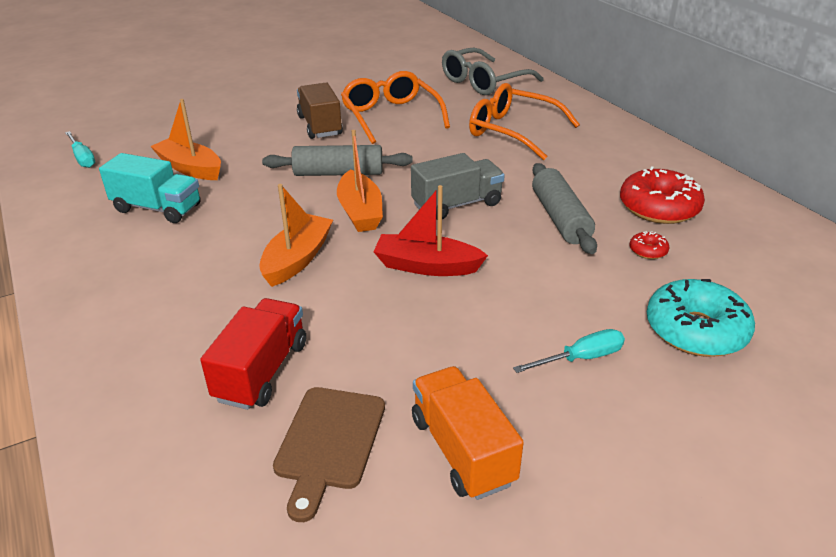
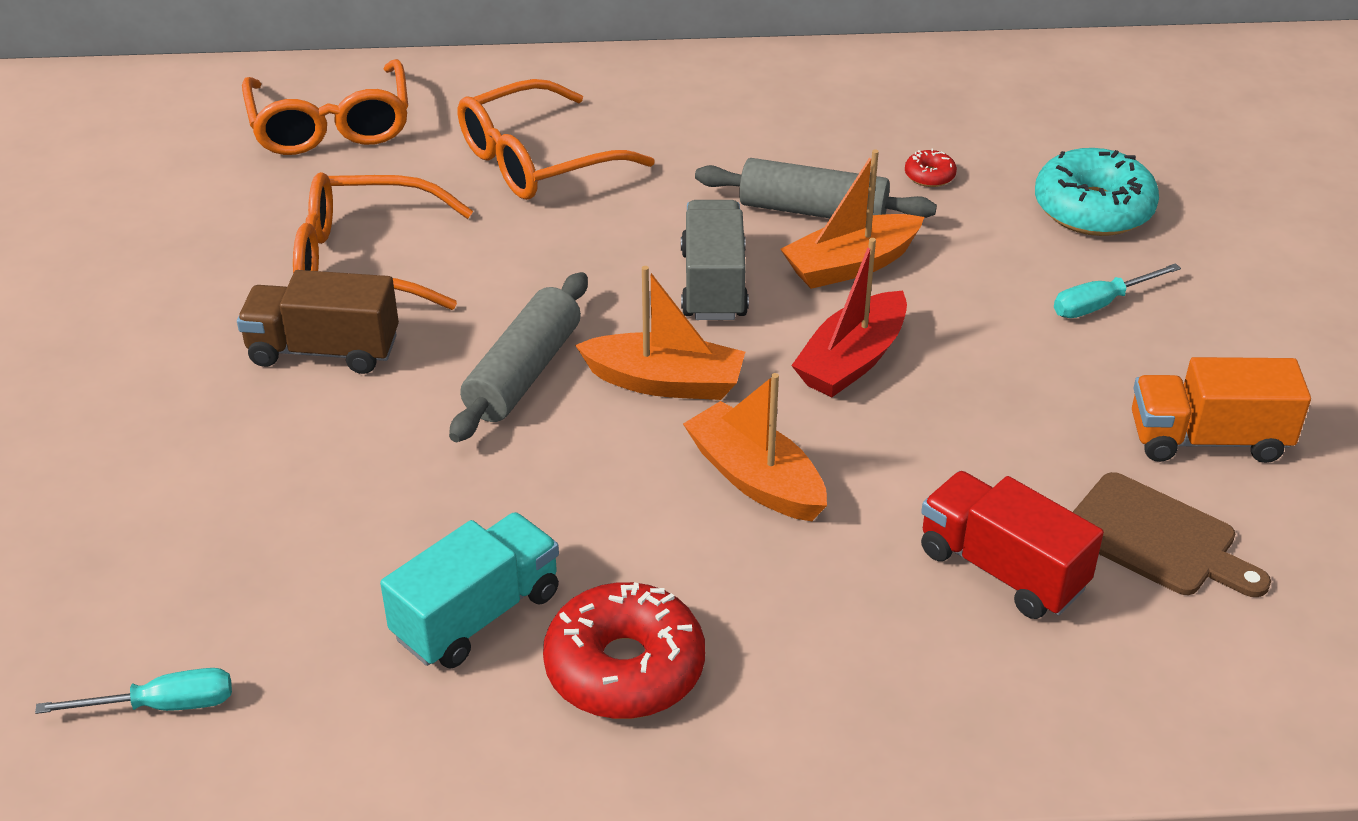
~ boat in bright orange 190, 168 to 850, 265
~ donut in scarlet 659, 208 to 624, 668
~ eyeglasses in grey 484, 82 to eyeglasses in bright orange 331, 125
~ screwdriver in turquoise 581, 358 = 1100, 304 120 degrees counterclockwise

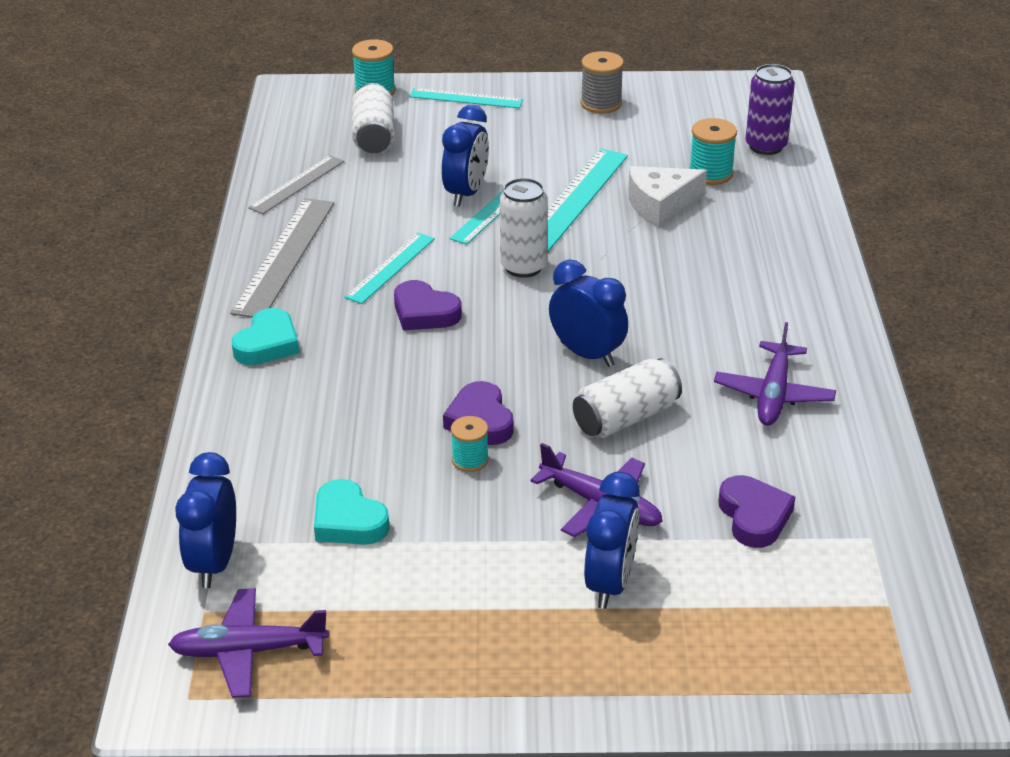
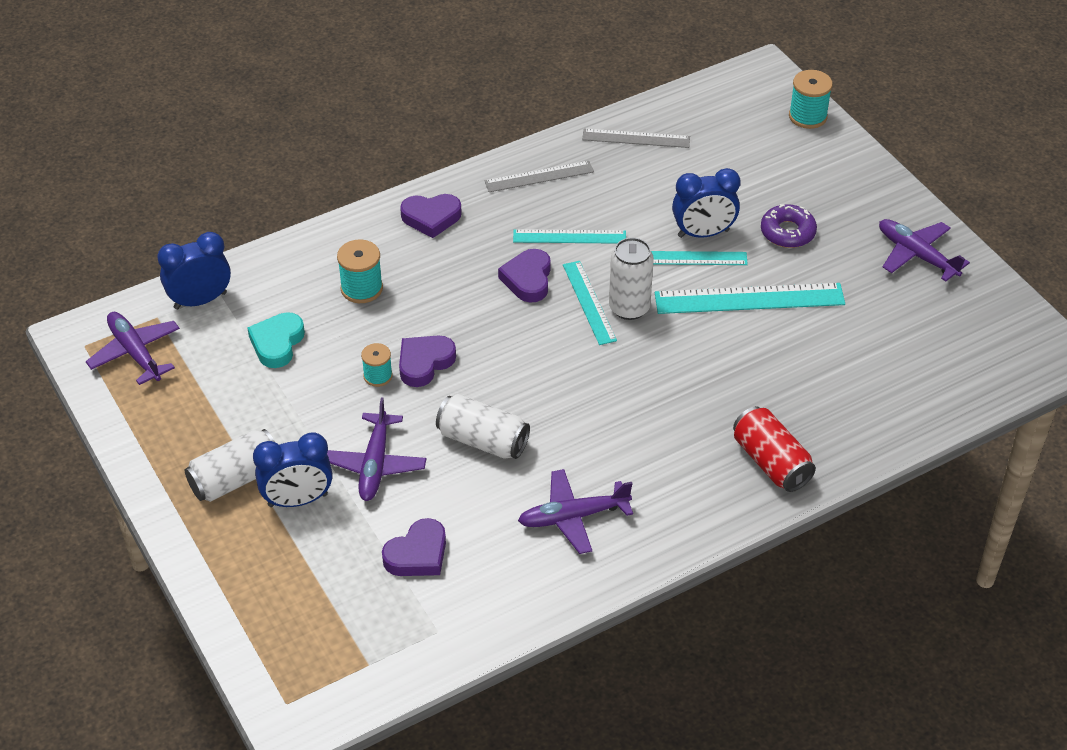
- alarm clock in cobalt 587, 354
- cheese wedge in snow-white 660, 205
- can in purple 766, 146
+ can in scarlet 771, 462
+ donut in purple 787, 232
~ can in snow-white 374, 136 to 235, 479
~ ruler in turquoise 466, 98 to 589, 302
~ bobbin in turquoise 710, 173 to 361, 288
~ bobbin in grey 601, 104 to plane in purple 917, 255
~ love heart in turquoise 267, 344 to love heart in purple 431, 218
~ ruler in grey 285, 256 = 539, 176 x0.62

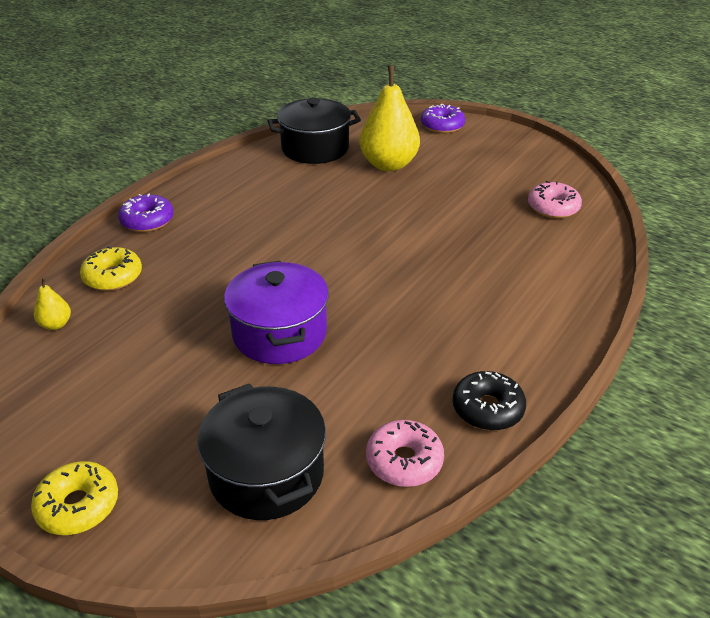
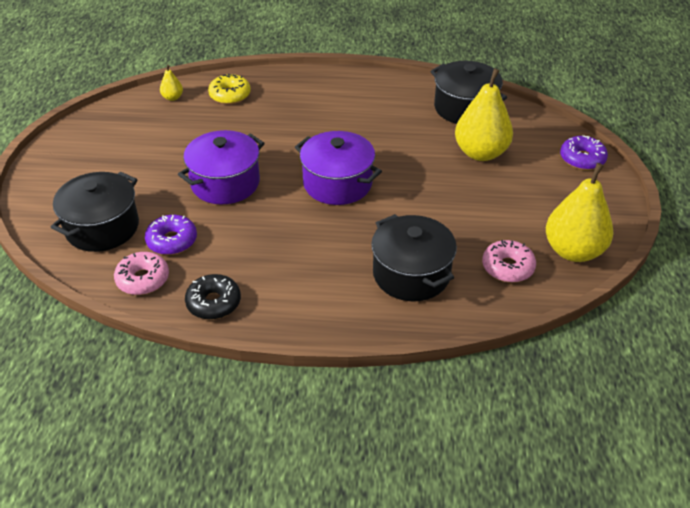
- donut in bright yellow 78, 506
+ pot in purple 337, 183
+ pot in ebony 411, 274
+ pear fruit in bright yellow 573, 251
~ donut in purple 147, 221 to 172, 241

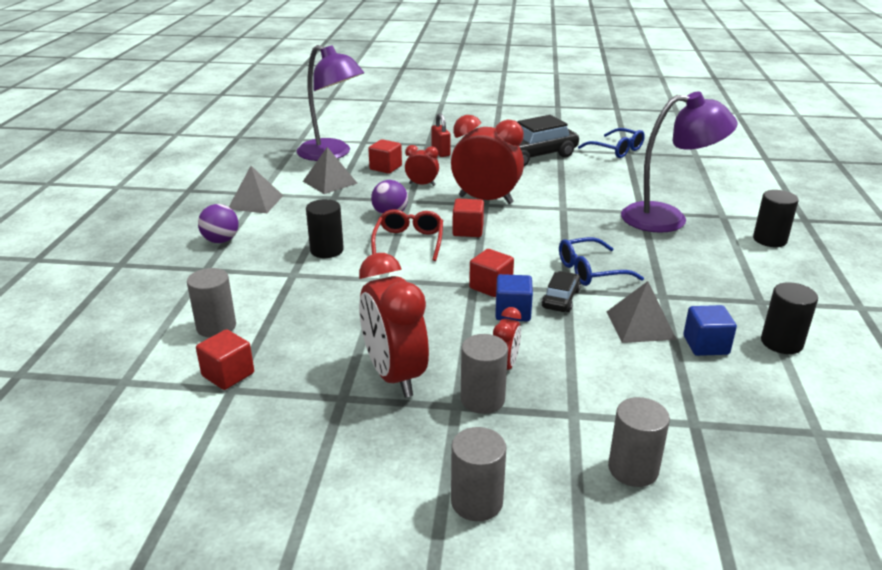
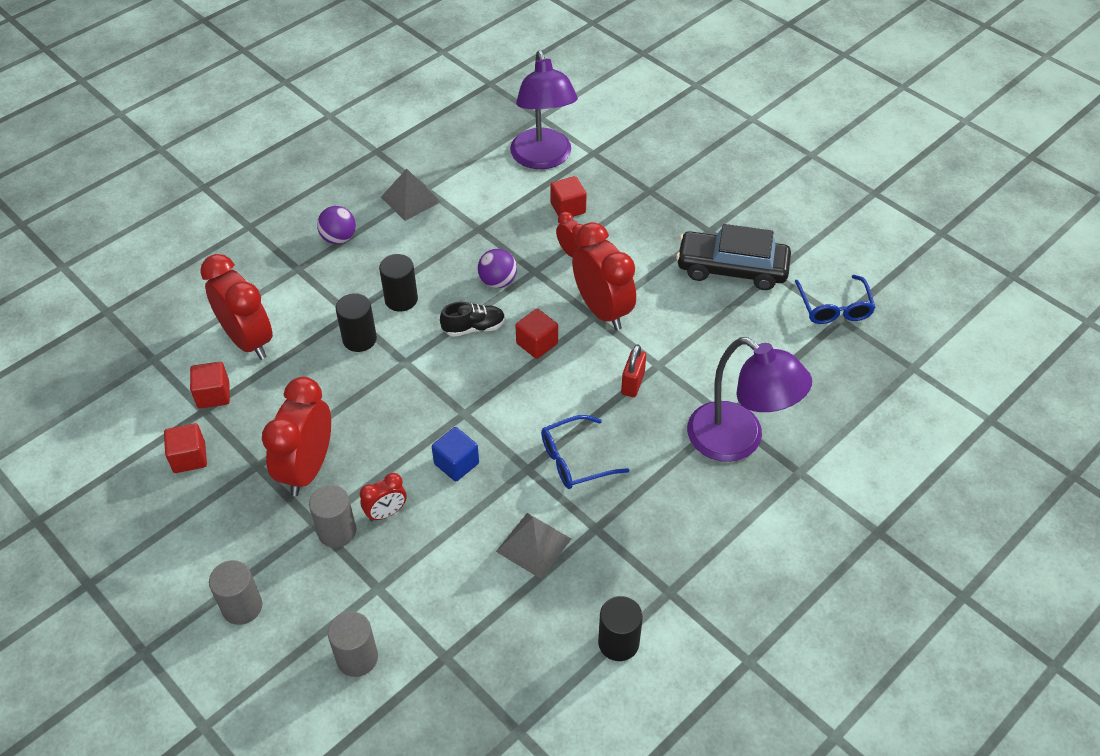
- pyramid shape in grey 330, 182
- automobile in ebony 561, 299
- block in cobalt 705, 345
~ small lock in scarlet 440, 152 to 632, 384
~ block in scarlet 491, 286 to 189, 457
~ solid cylinder in ebony 769, 240 to 359, 339
~ solid cylinder in grey 216, 326 to alarm clock in scarlet 248, 340
~ eyeglasses in scarlet 409, 241 to shoe in ebony 474, 328
~ eyeglasses in cobalt 590, 271 = 574, 460 45 degrees counterclockwise

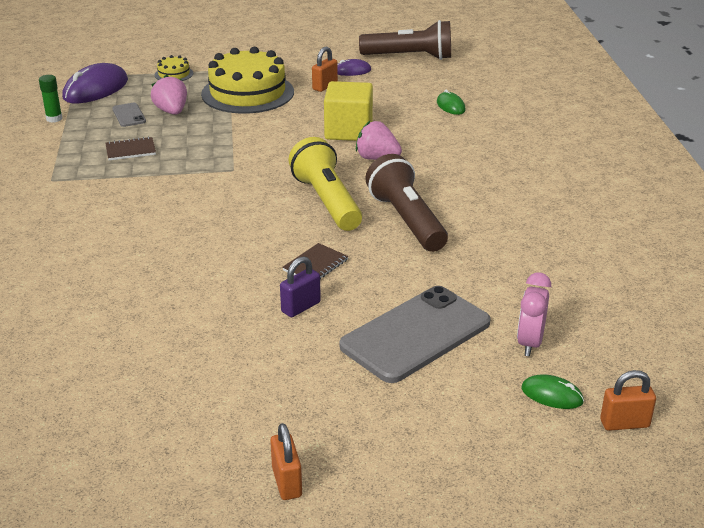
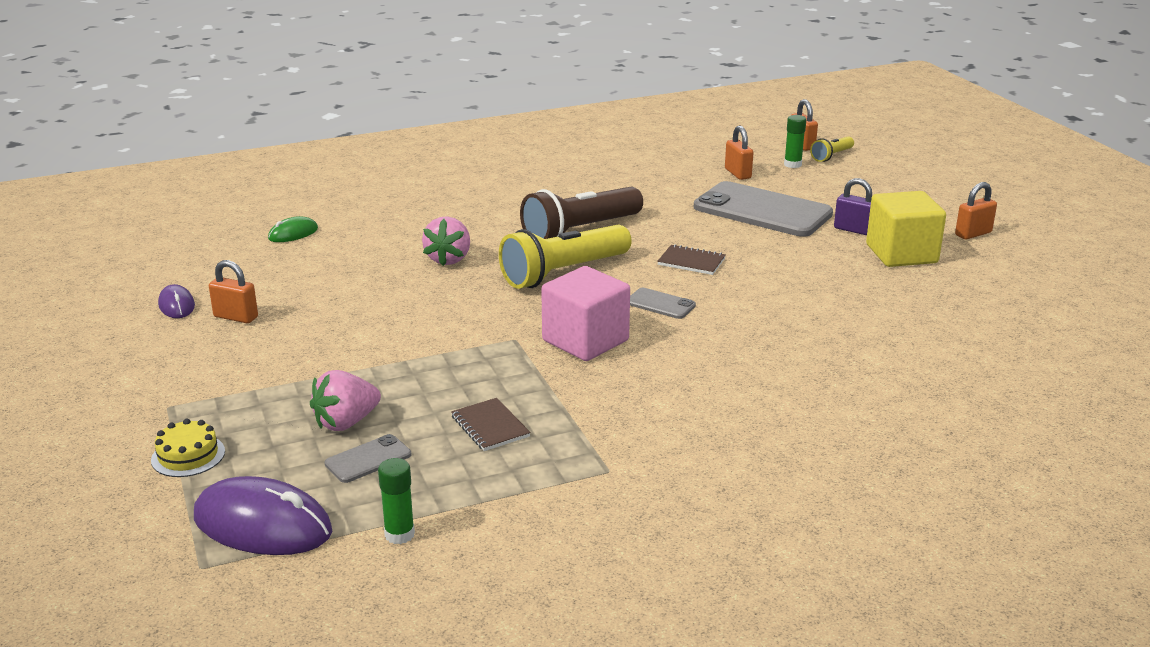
- gateau in bright yellow 247, 93
- flashlight in brown 410, 57
+ block in pink 585, 341
+ phone in grey 660, 304
+ flashlight in bright yellow 831, 156
~ small lock in purple 301, 307 to 853, 230
~ block in bright yellow 348, 131 to 901, 254
~ alarm clock in pink 529, 343 to small lock in bright orange 737, 173
~ mouse in leaf-green 552, 395 to glue stick in leaf-green 792, 164

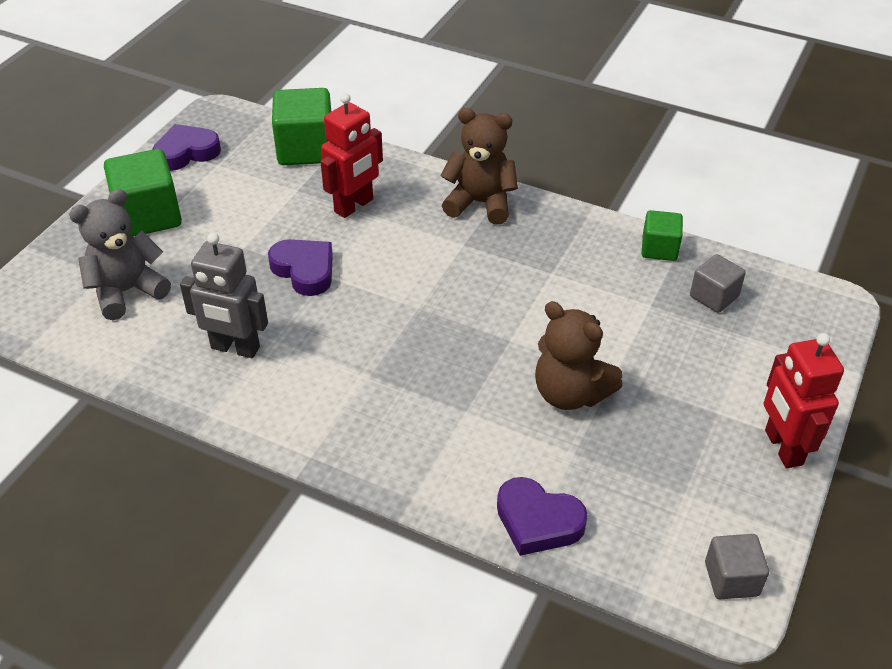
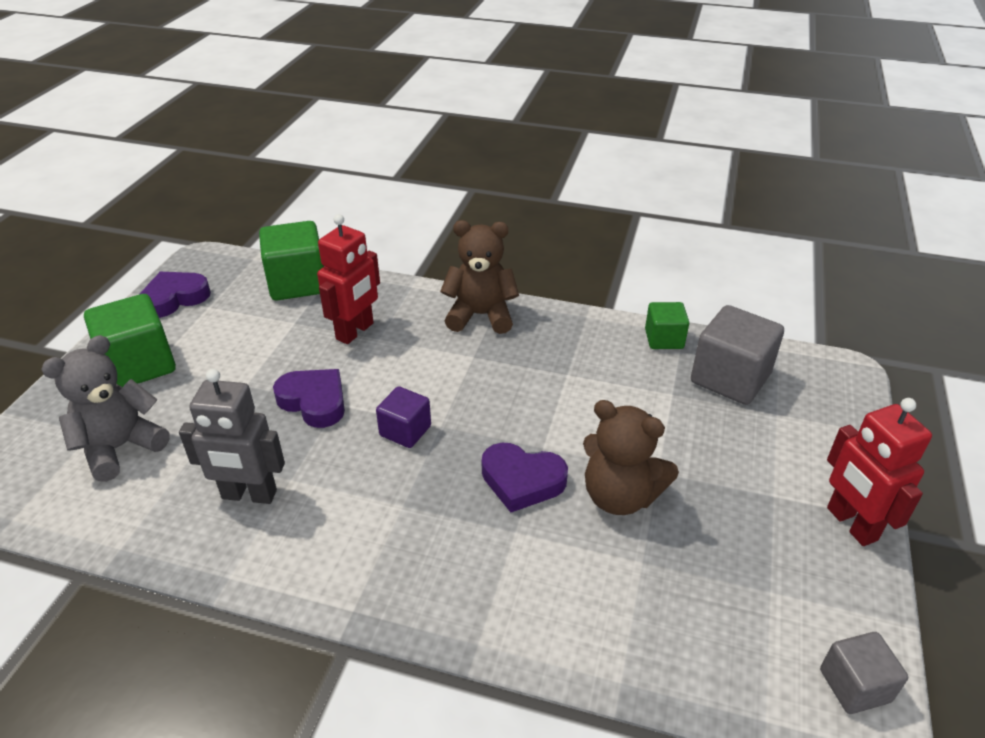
+ block in purple 405, 431
~ love heart in purple 538, 521 to 522, 481
~ block in grey 714, 296 = 730, 378 x1.72

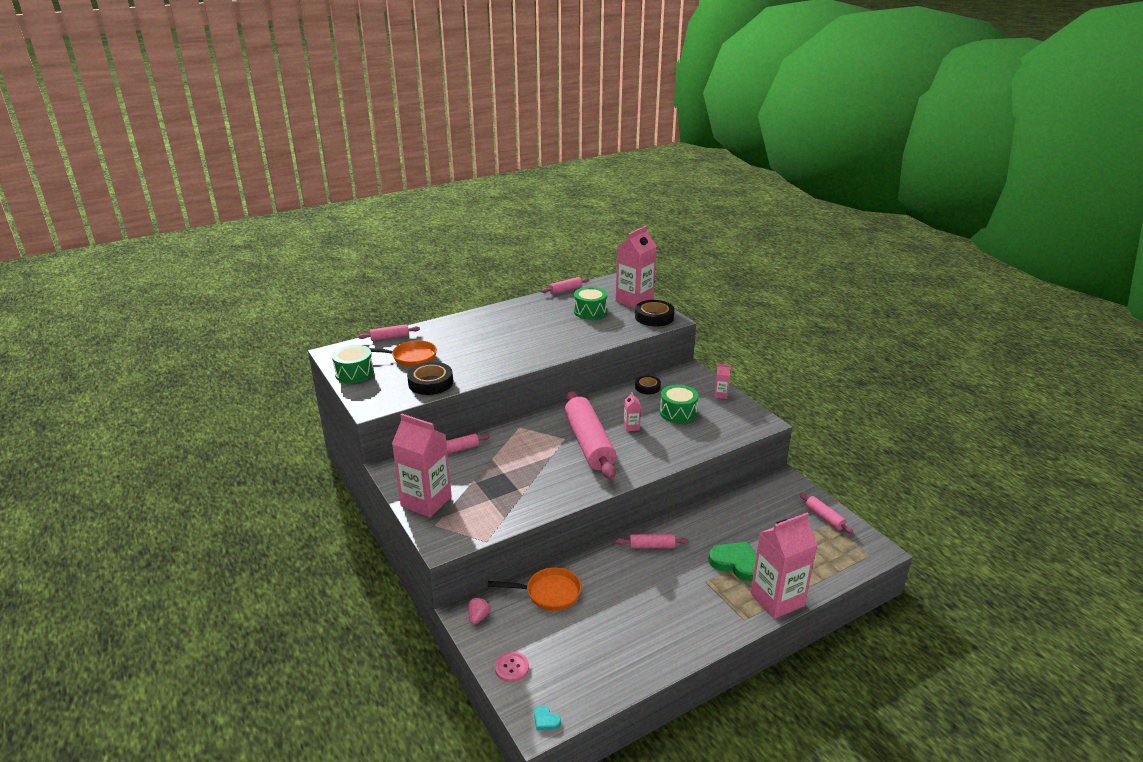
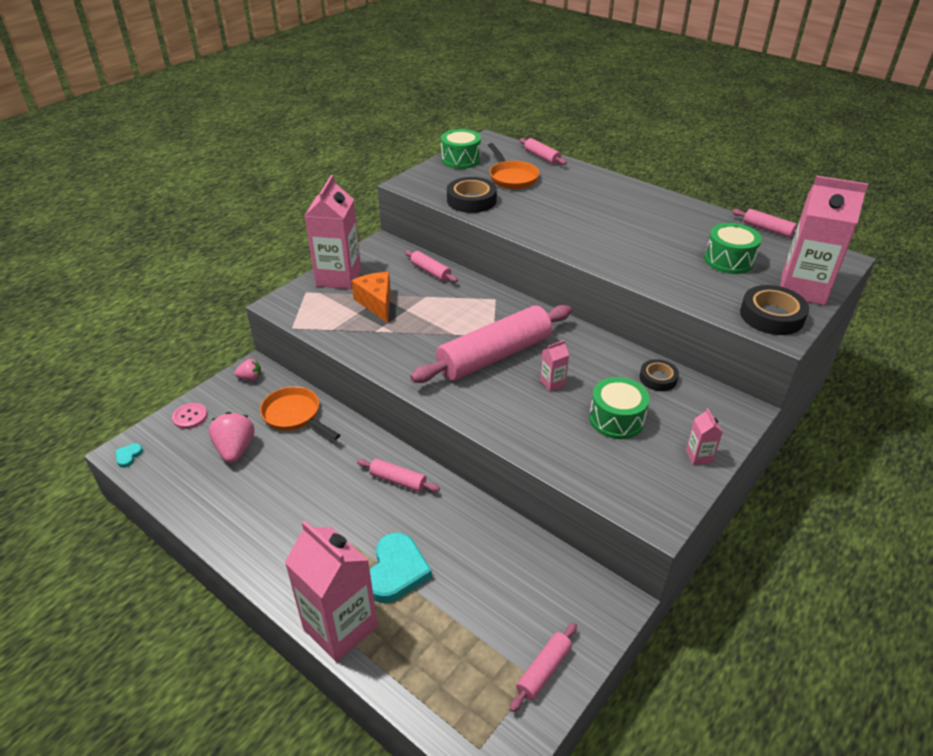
+ strawberry in pink 235, 449
+ cheese wedge in bright orange 376, 303
~ love heart in leaf-green 736, 563 to love heart in turquoise 396, 571
~ skillet in bright orange 549, 593 = 295, 416 150 degrees clockwise
~ dough roller in pink 651, 546 = 398, 480 45 degrees counterclockwise

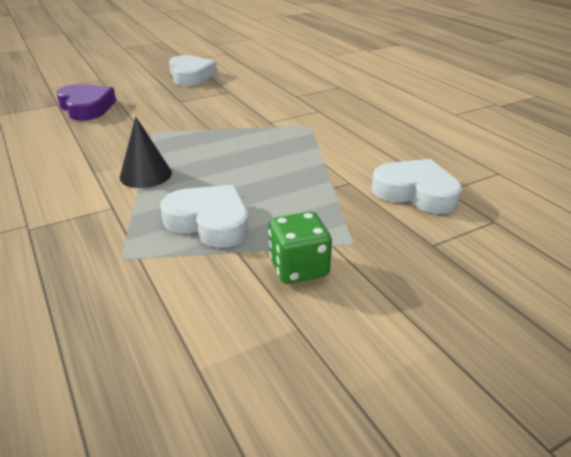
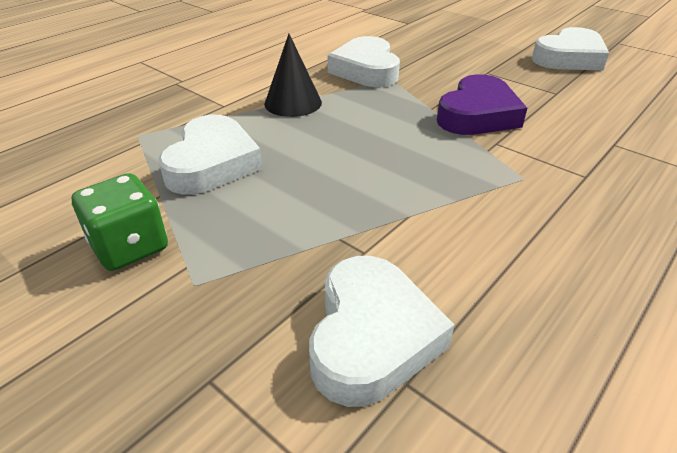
+ love heart in snow-white 366, 70
~ love heart in purple 86, 107 to 477, 115

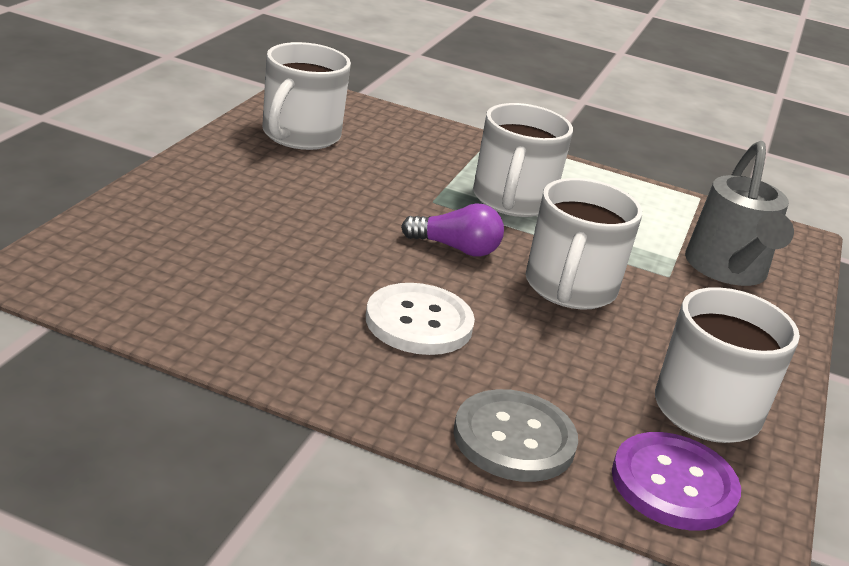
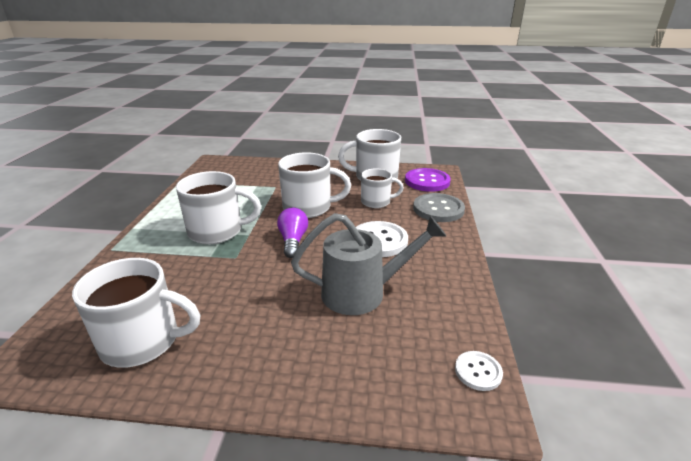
+ mug in snow-white 376, 202
+ button in snow-white 478, 371
~ watering can in grey 728, 271 to 363, 292

